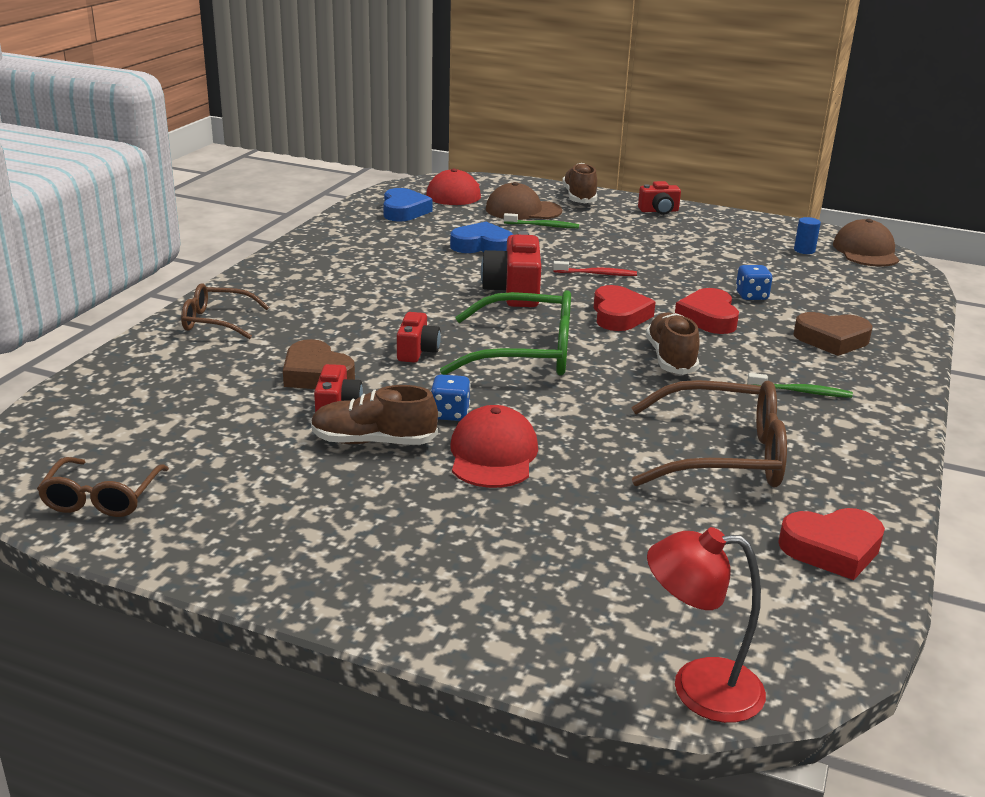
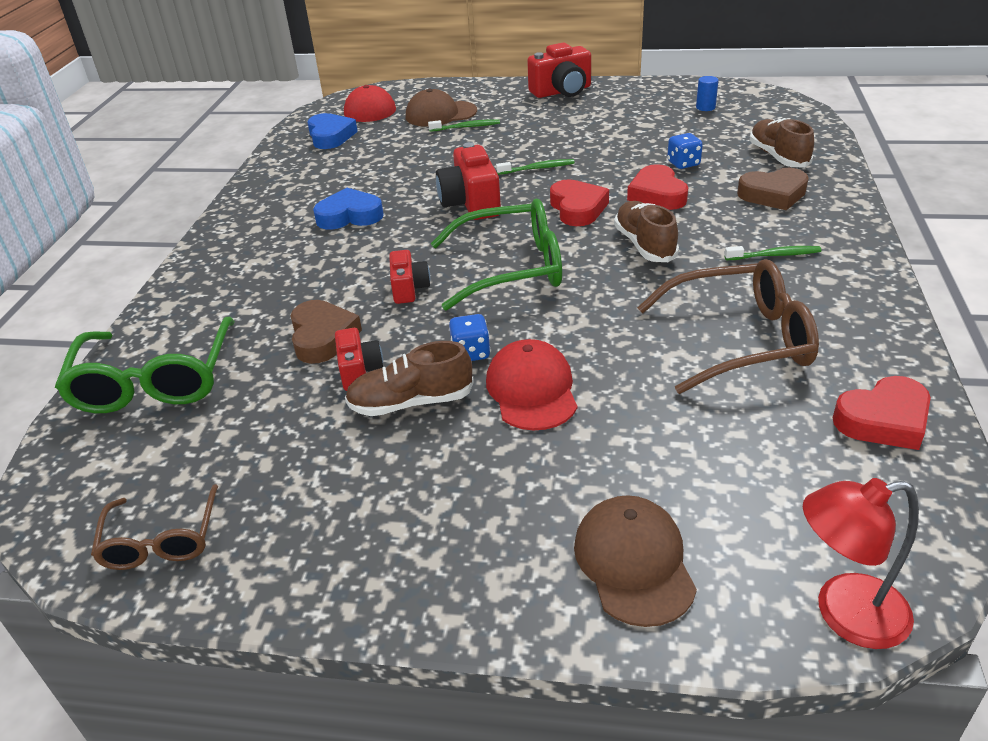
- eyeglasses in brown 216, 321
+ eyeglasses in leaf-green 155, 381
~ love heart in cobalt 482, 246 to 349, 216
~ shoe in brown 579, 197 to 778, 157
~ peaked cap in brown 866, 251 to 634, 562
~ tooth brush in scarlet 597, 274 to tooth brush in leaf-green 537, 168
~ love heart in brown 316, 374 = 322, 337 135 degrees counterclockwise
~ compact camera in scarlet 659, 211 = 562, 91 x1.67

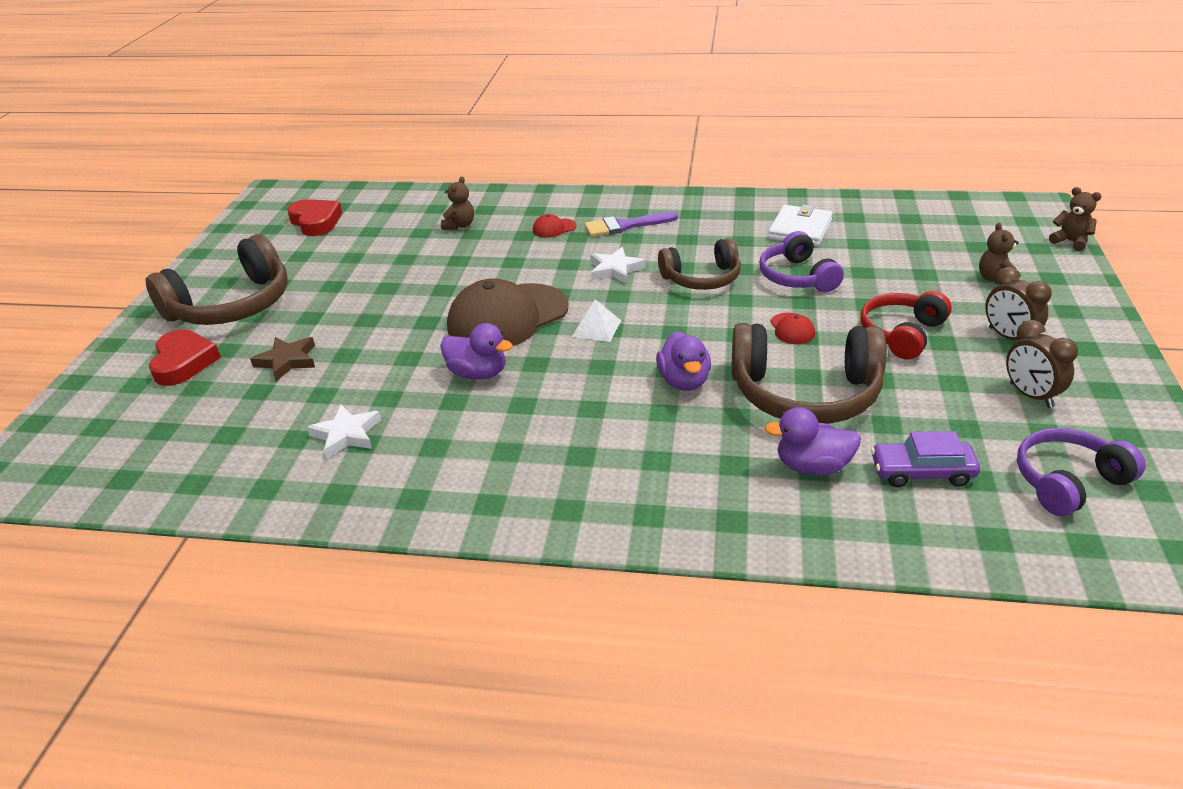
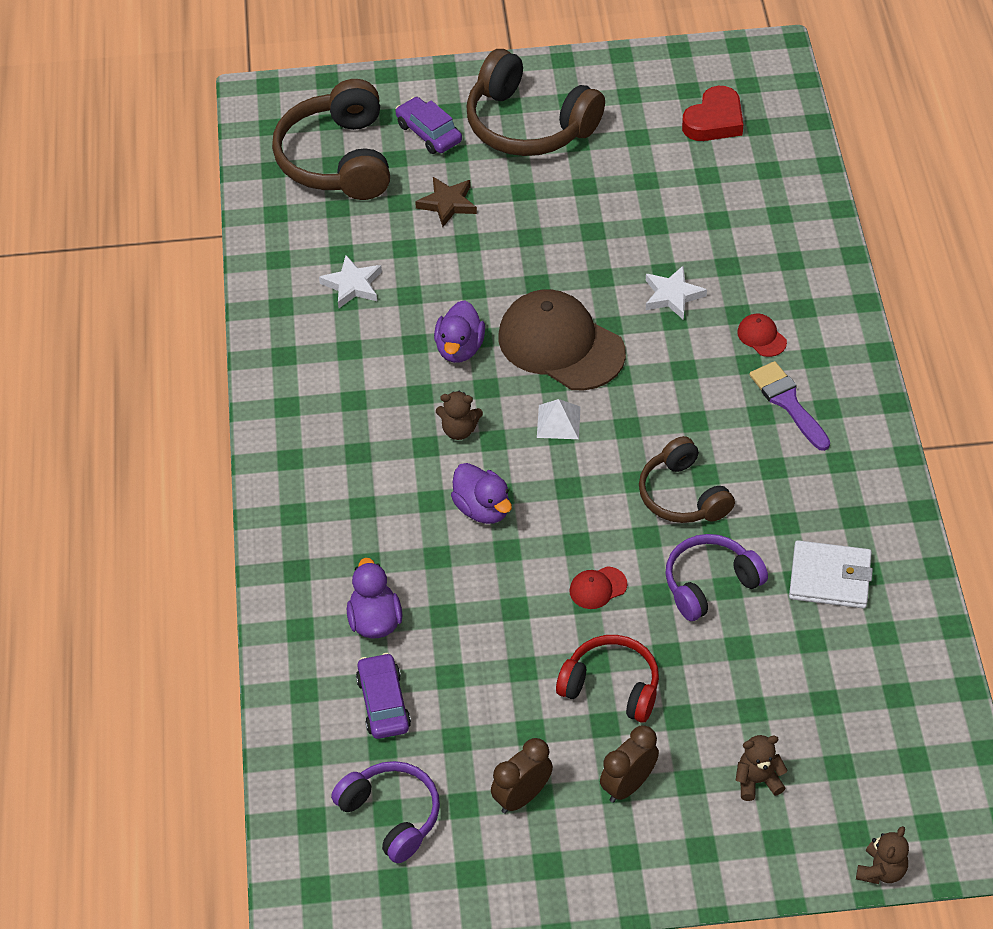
~ teddy bear in brown 459, 225 to 459, 430
~ star in snow-white 615, 269 to 672, 295
~ headset in brown 805, 393 to 337, 159
~ love heart in scarlet 183, 362 to automobile in purple 429, 133
~ duck in purple 684, 381 = 482, 509 105 degrees counterclockwise

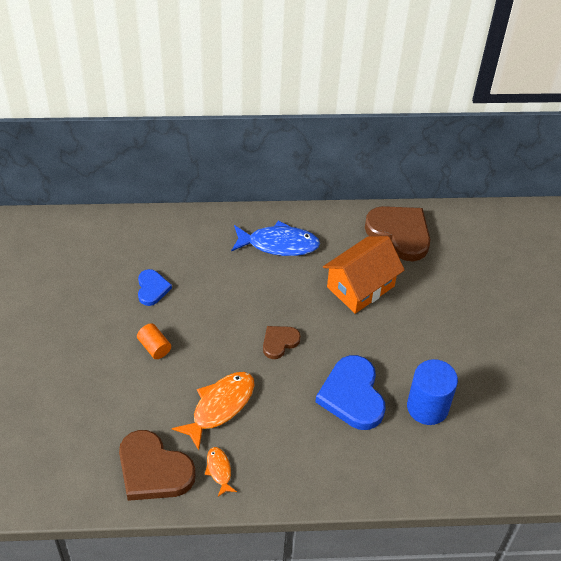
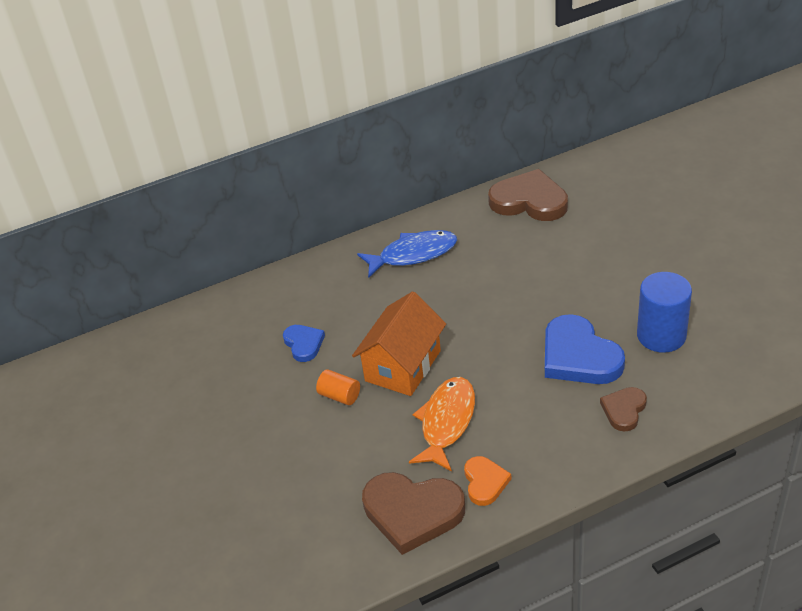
~ love heart in brown 279, 342 to 624, 410
~ house in bright orange 360, 286 to 403, 366
~ fish in bright orange 219, 470 to love heart in bright orange 485, 482

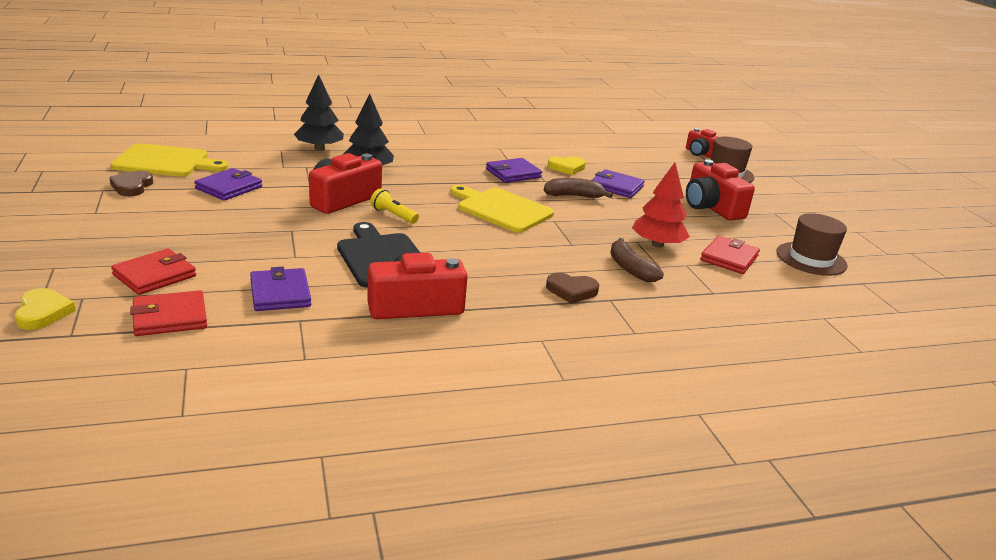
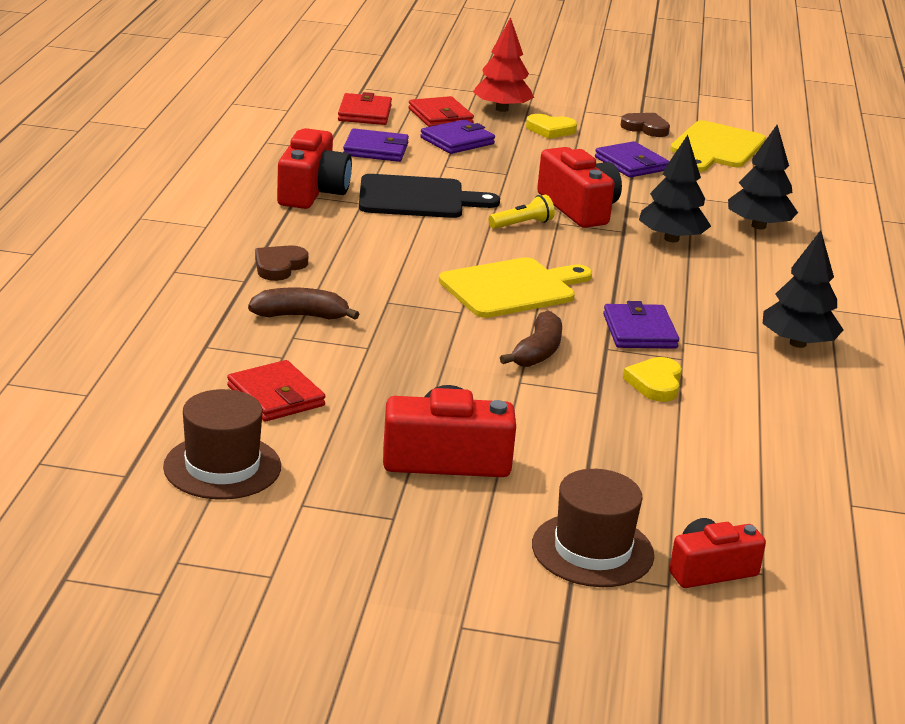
+ tree in ebony 798, 343
~ love heart in bright yellow 43, 312 to 550, 130
~ wallet in purple 616, 187 to 457, 141
~ tree in scarlet 657, 244 to 502, 109

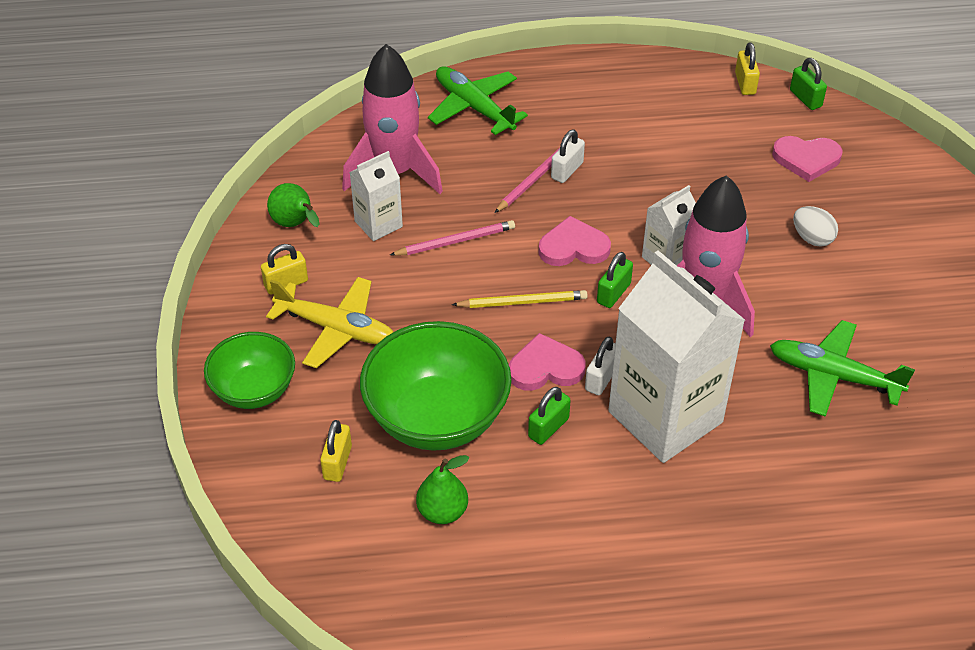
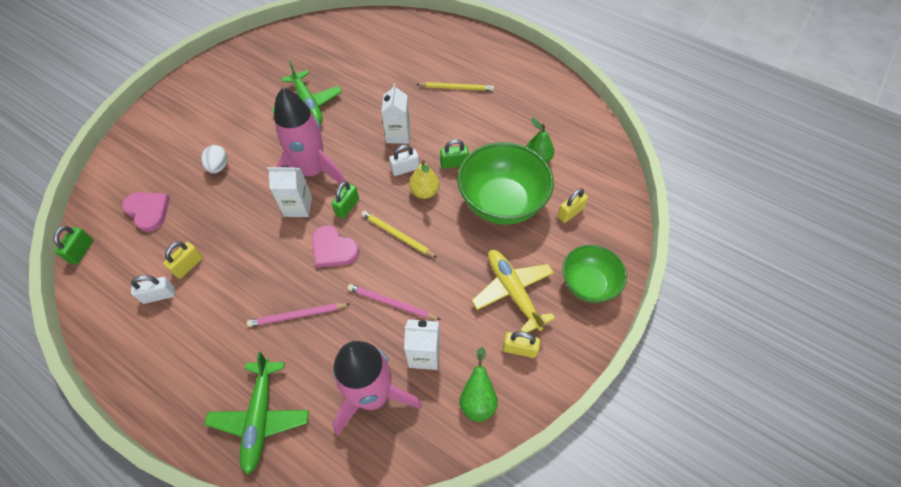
+ wooden pencil in bright yellow 456, 88
~ small lock in snow-white 567, 170 to 159, 295
~ small lock in bright yellow 745, 83 to 188, 265
~ love heart in pink 545, 367 to pear fruit in bright yellow 424, 192
~ small lock in leaf-green 613, 293 = 347, 207 45 degrees counterclockwise
~ juice carton in snow-white 665, 417 = 398, 135 x0.48

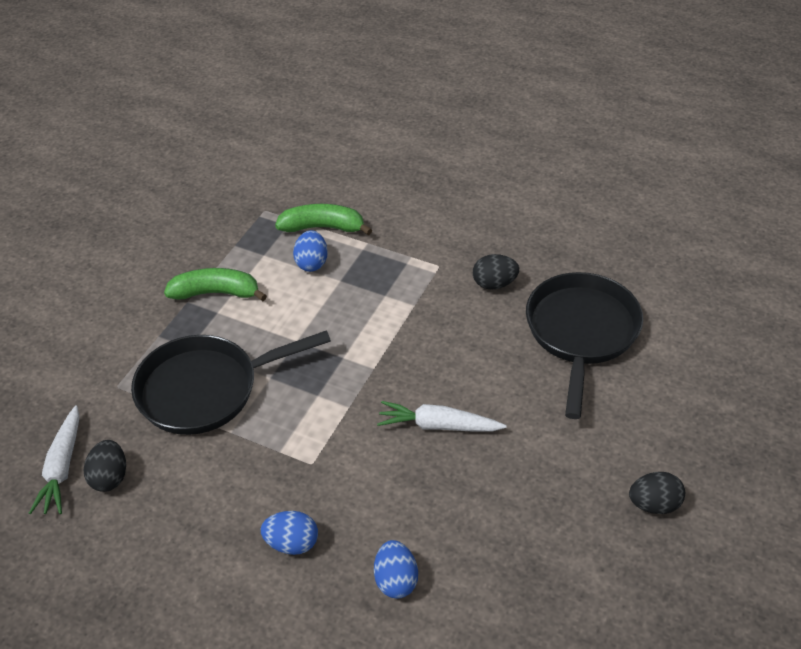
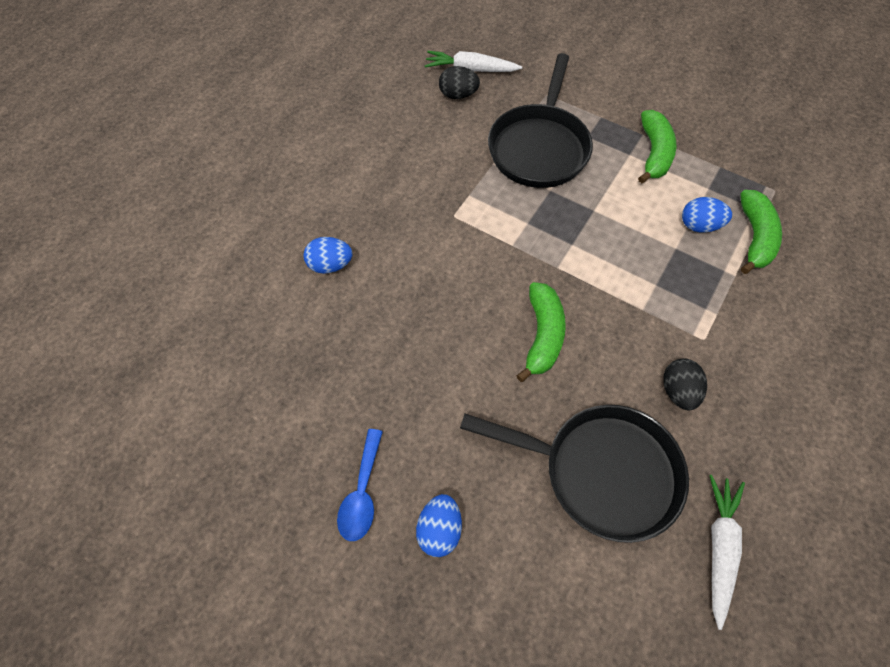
+ banana fruit in leaf-green 542, 335
~ egg shape in cobalt 292, 543 to 439, 530
~ carrot in snow-white 438, 425 to 719, 547
~ egg shape in ebony 654, 504 to spoon in cobalt 362, 493
~ skillet in ebony 205, 389 = 539, 147 150 degrees counterclockwise

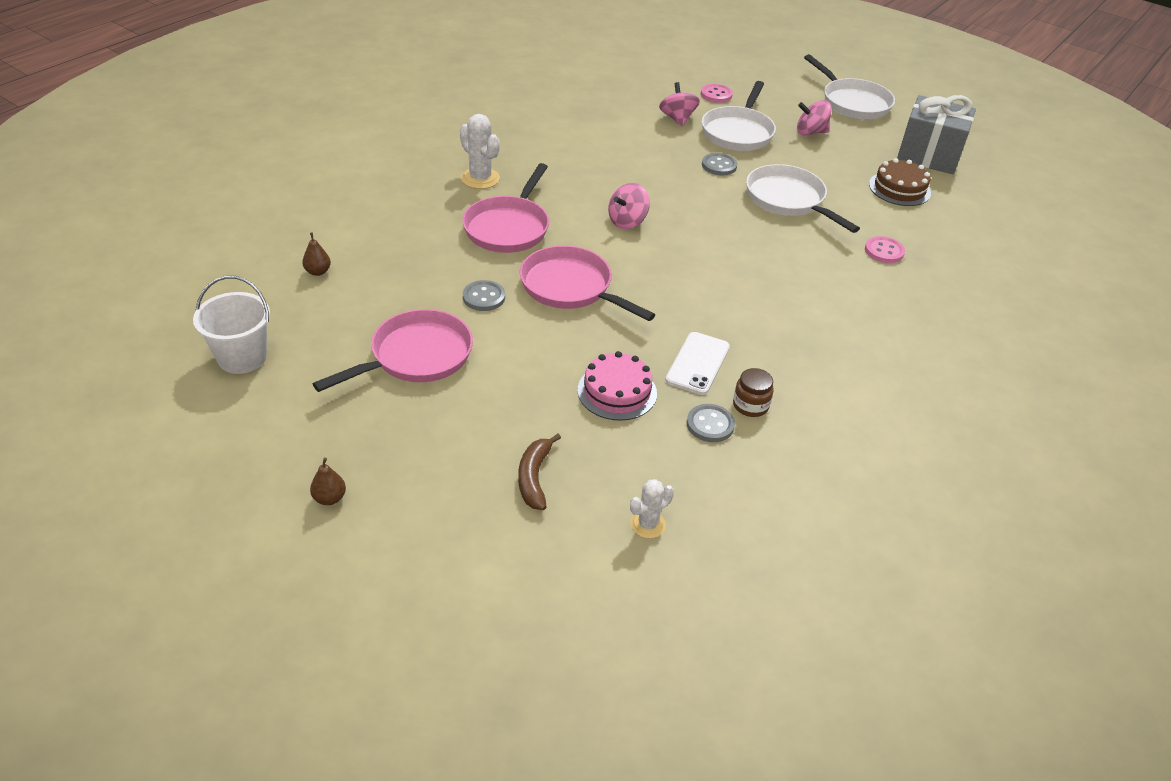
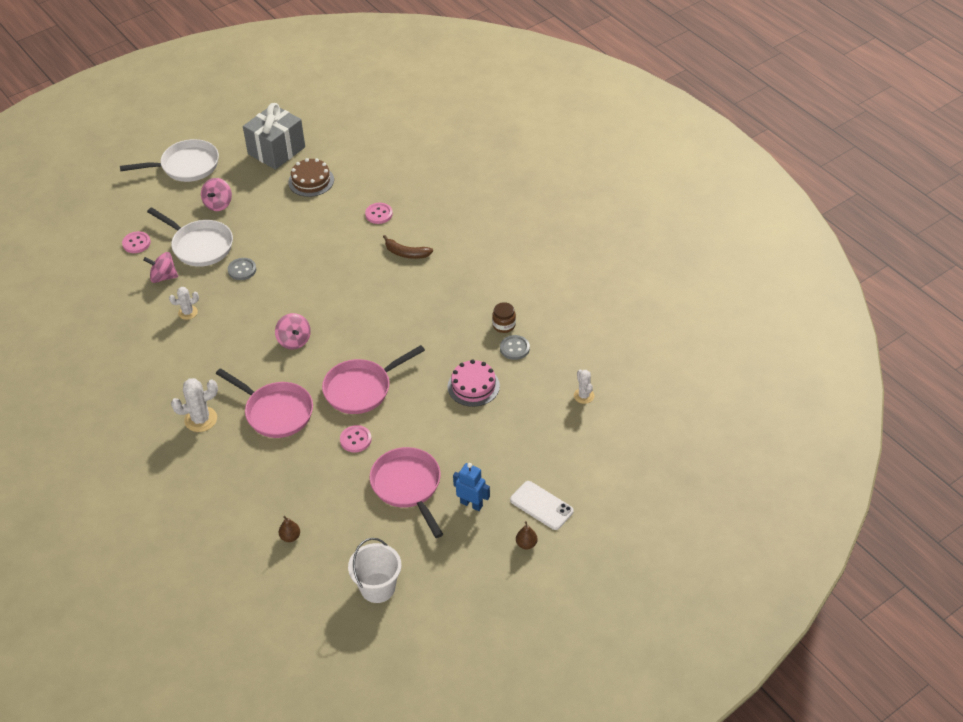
- skillet in snow-white 788, 200
+ prickly plant in snow-white 188, 312
+ toy robot in cobalt 471, 504
~ banana fruit in brown 534, 478 to 406, 253
~ phone in snow-white 698, 363 to 541, 505
~ button in grey 484, 297 to button in pink 355, 440

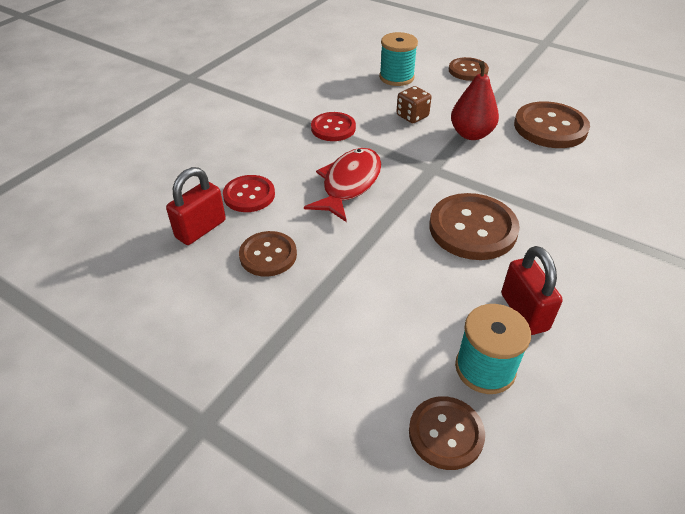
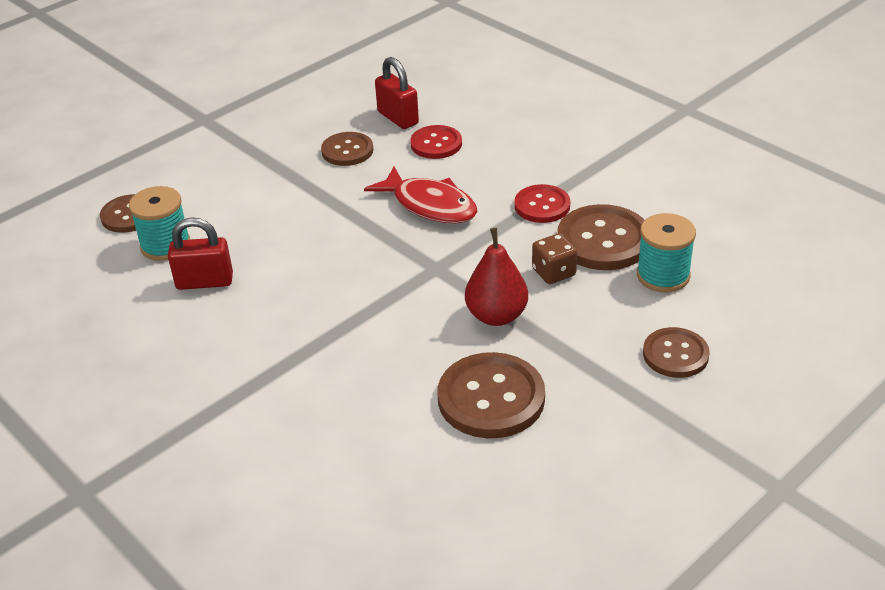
~ button in brown 472, 228 to 603, 240

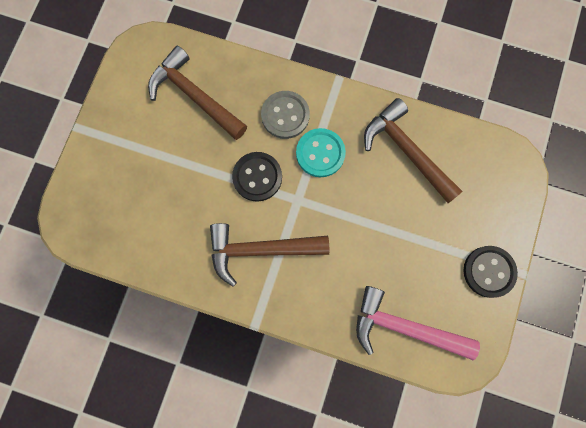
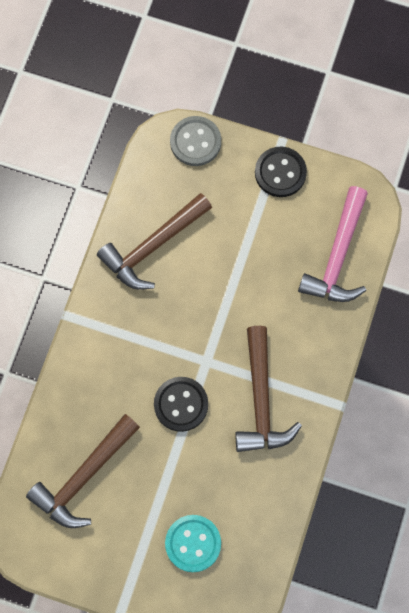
~ button in grey 285, 115 to 195, 142
~ button in turquoise 320, 153 to 193, 543

